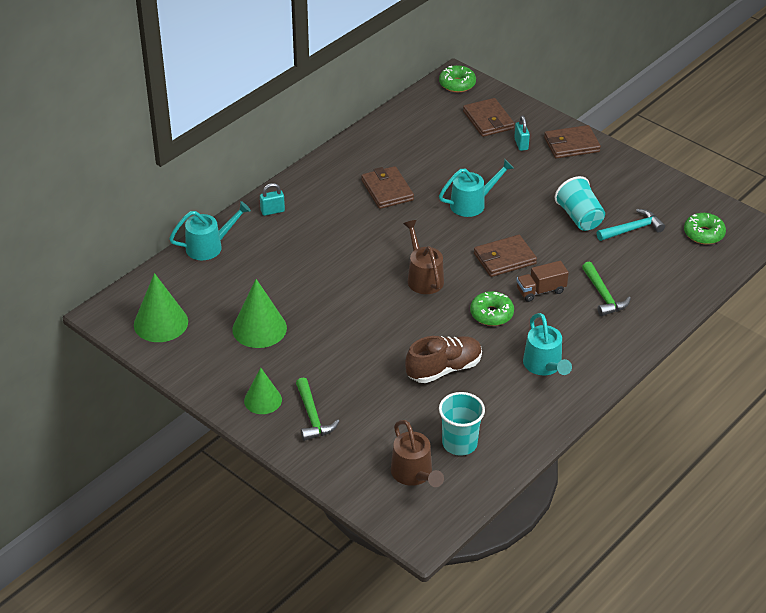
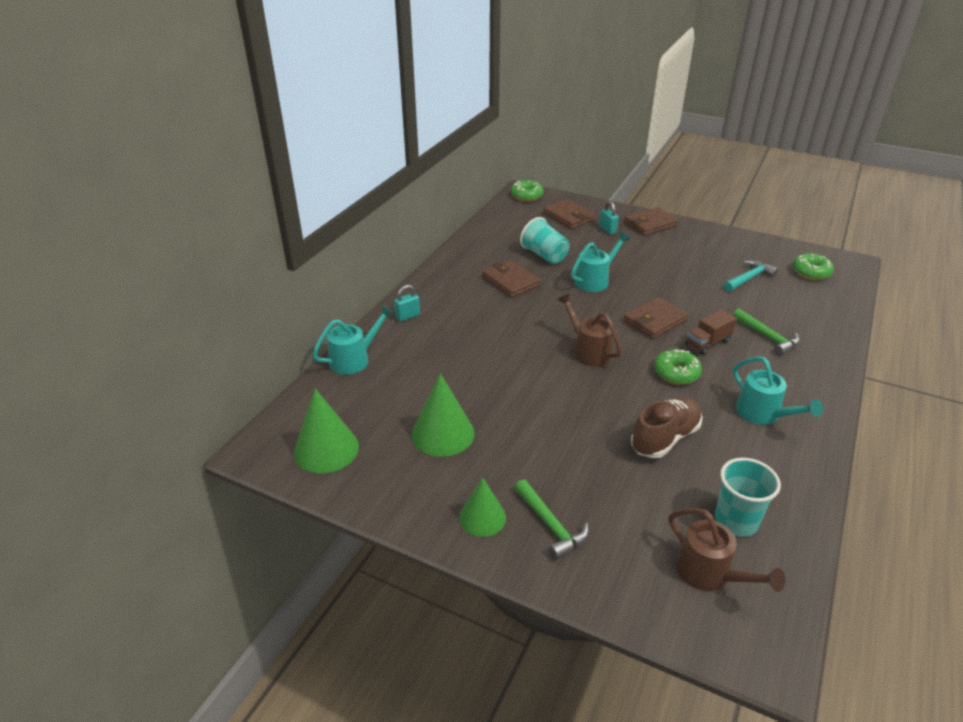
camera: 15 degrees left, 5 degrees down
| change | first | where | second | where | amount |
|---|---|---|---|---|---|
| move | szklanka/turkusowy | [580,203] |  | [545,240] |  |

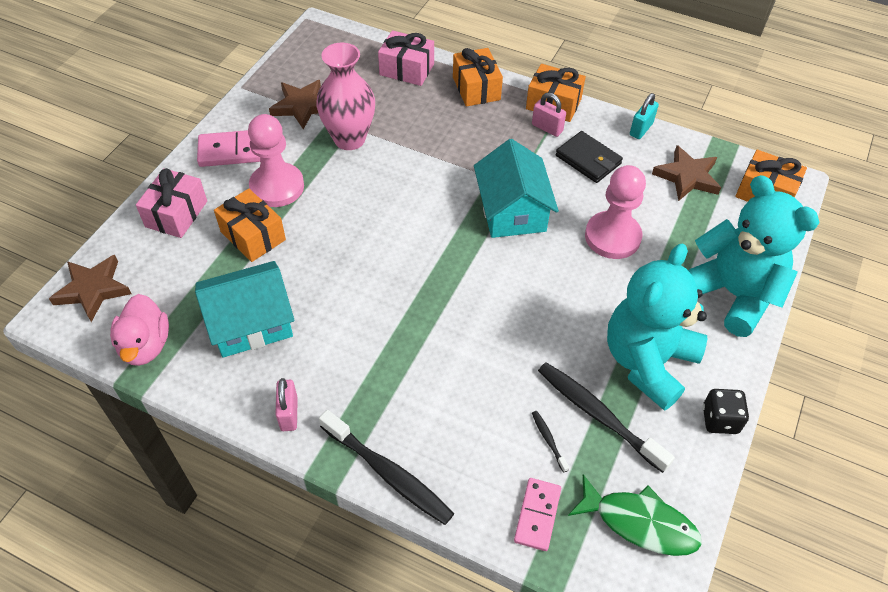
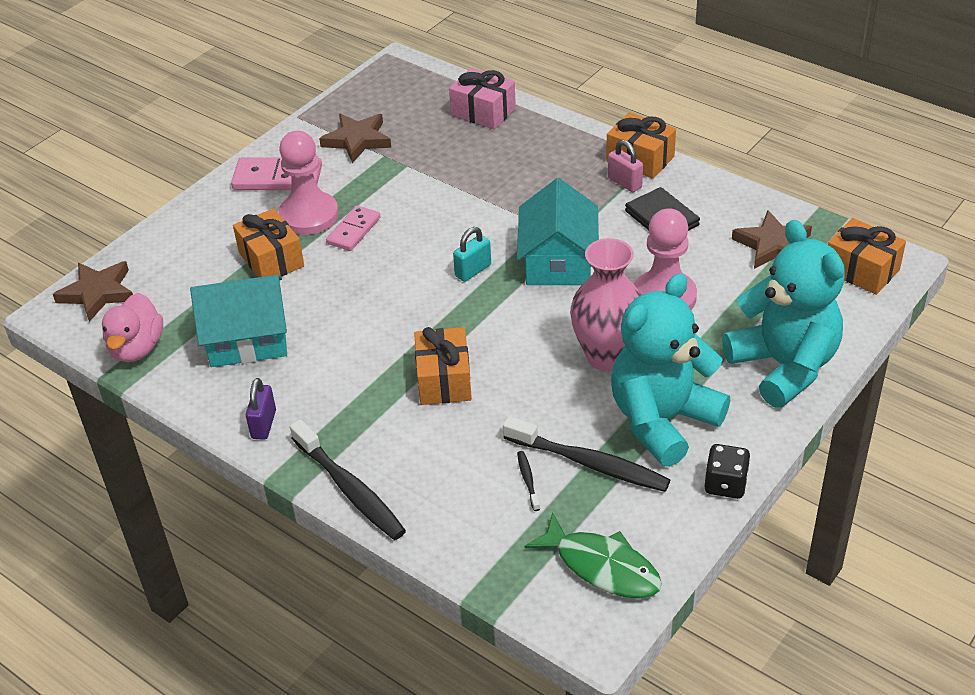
camera: 15 degrees right, 10 degrees down
| change | first | where | second | where | amount |
|---|---|---|---|---|---|
| delete | prezent/różowy | [171,203] |  |  |  |
| move | wazon/różowy | [345,96] |  | [606,304] |  |
| move | prezent/pomarańczowy | [478,77] |  | [443,366] |  |
| move | kostka domina/różowy | [537,514] |  | [353,228] |  |
| move | kłódka/turkusowy | [644,116] |  | [472,254] |  |
| recolor | kłódka/różowy | [286,404] | kłódka/fioletowy | [261,409] |  |
| rotate | szczoteczka do zębów/czarny | [606,417] |  | [586,454] | 150 degrees clockwise |

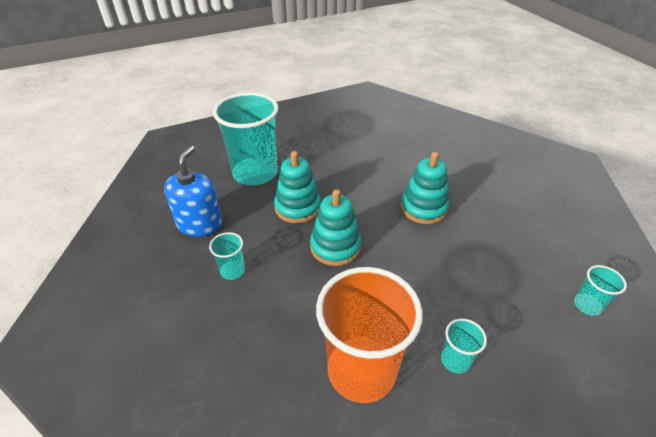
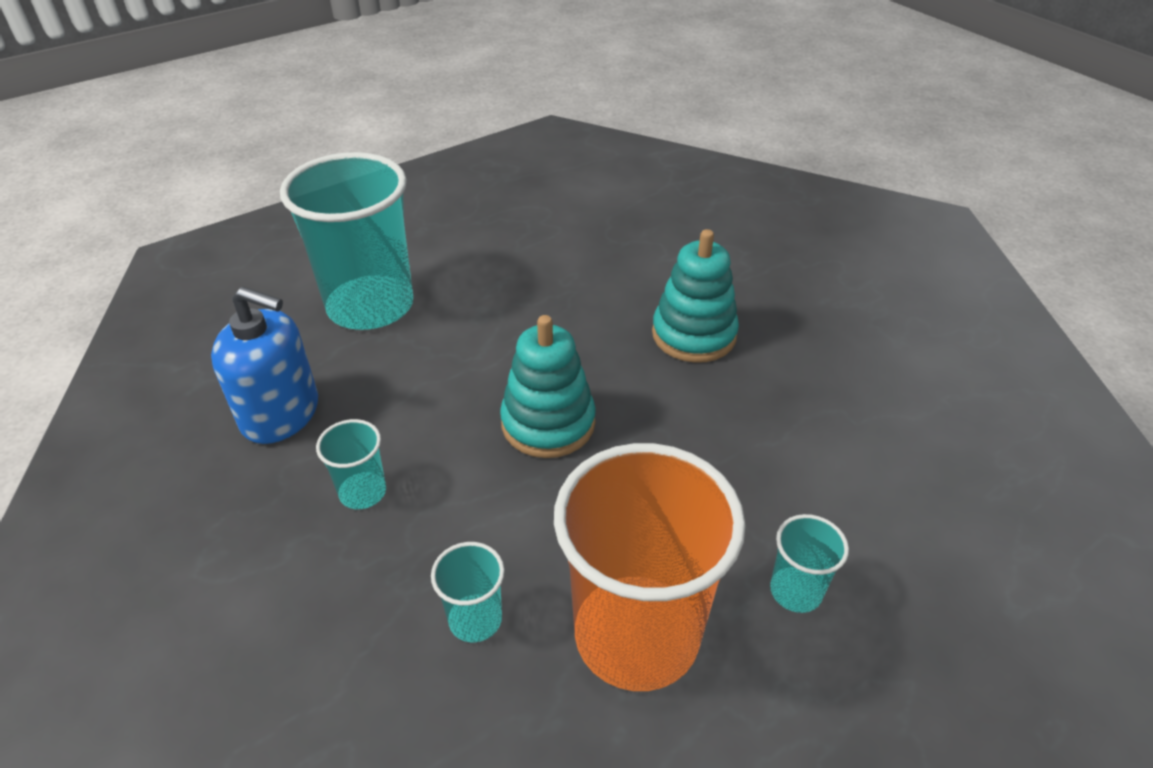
camera: 10 degrees left, 0 degrees up
| change | first | where | second | where | amount |
|---|---|---|---|---|---|
| delete | zabawka nakładanka/turkusowy | [297,187] |  |  |  |
| move | szklanka/turkusowy | [600,290] |  | [468,592] |  |
| rotate | dozownik mydła/niebieski | [193,191] |  | [264,365] | 105 degrees clockwise |

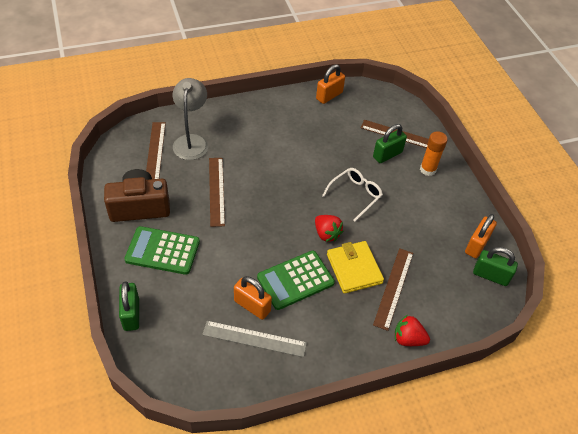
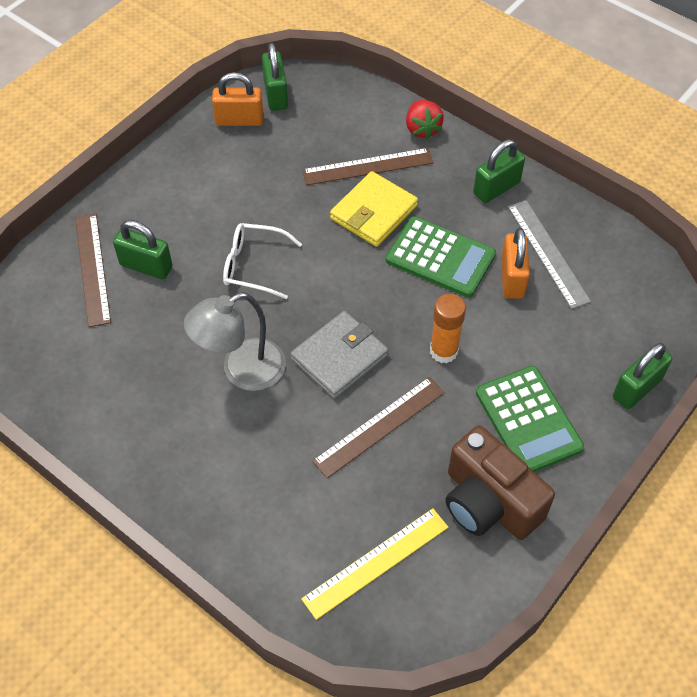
camera: 120 degrees left, 5 degrees up
| change | first | where | second | where | amount |
|---|---|---|---|---|---|
| delete | truskawka/czerwony | [329,228] |  |  |  |
| delete | kłódka/pomarańczowy | [330,84] |  |  |  |
| insert |  |  | portfel/szary | [339,355] |  |
| insert |  |  | kłódka/zielony | [499,171] |  |
| move | lampka/szary | [190,119] |  | [235,342] |  |
| move | klej w sztyfcie/pomarańczowy | [434,153] |  | [448,328] |  |
| recolor | linijka/brązowy | [156,150] | linijka/żółty | [375,564] |  |

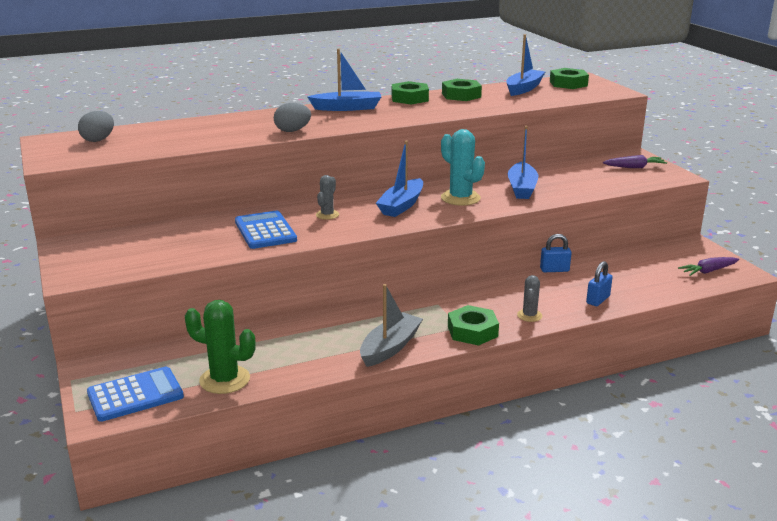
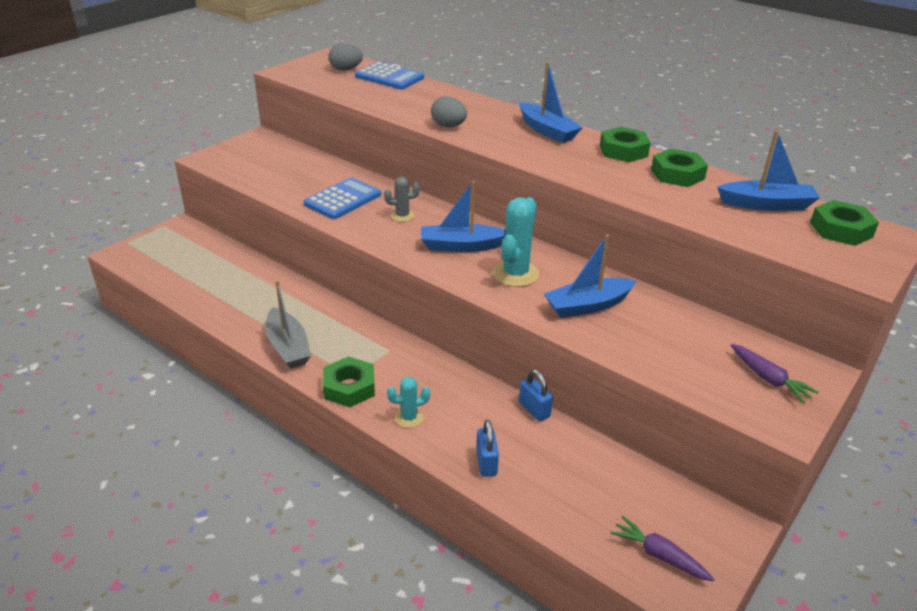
camera: 60 degrees right, 10 degrees up
| change | first | where | second | where | amount |
|---|---|---|---|---|---|
| delete | kaktus/zielony | [220,347] |  |  |  |
| move | kalkulator/niebieski | [135,394] |  | [389,76] |  |
| recolor | kaktus/szary | [529,298] | kaktus/turkusowy | [408,402] |  |
| rotate | łódka/szary | [391,325] |  | [288,324] | 60 degrees clockwise |
| rotate | kłódka/niebieski | [599,283] |  | [487,448] | 75 degrees clockwise |

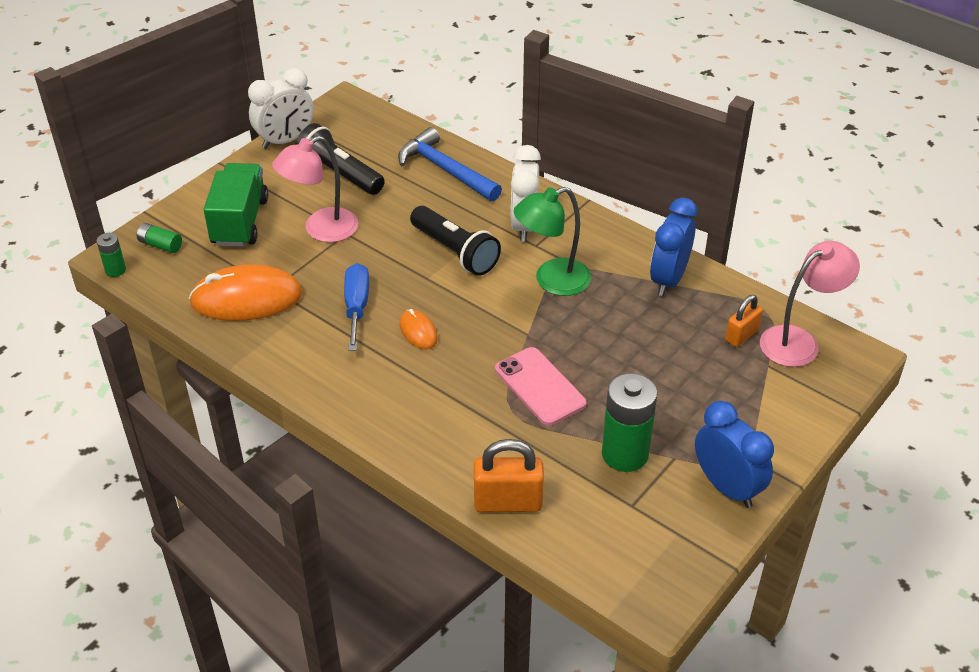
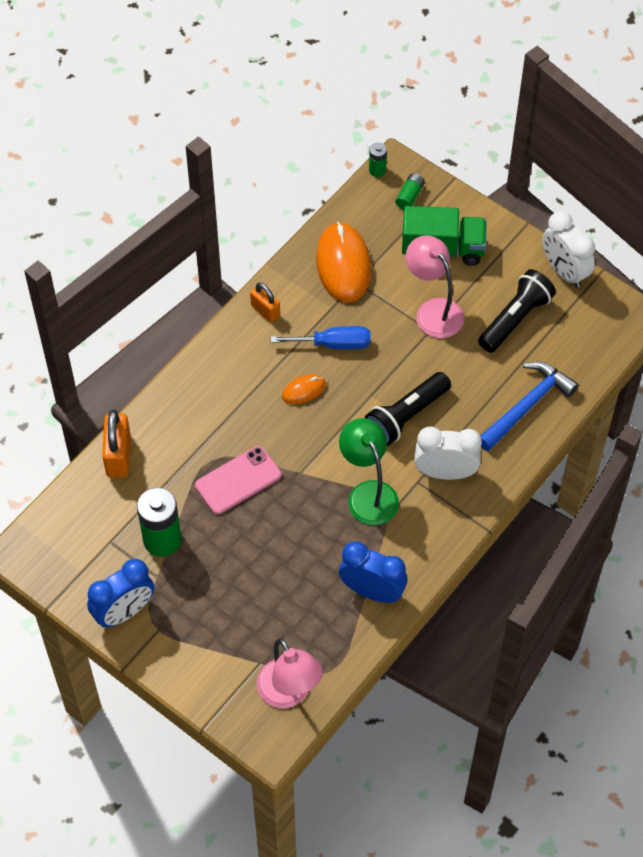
camera: 90 degrees right, 15 degrees up
| change | first | where | second | where | amount |
|---|---|---|---|---|---|
| move | kłódka/pomarańczowy | [744,321] |  | [265,302] |  |

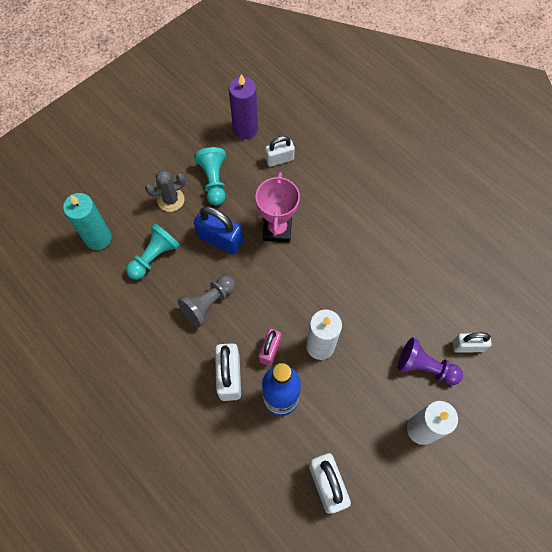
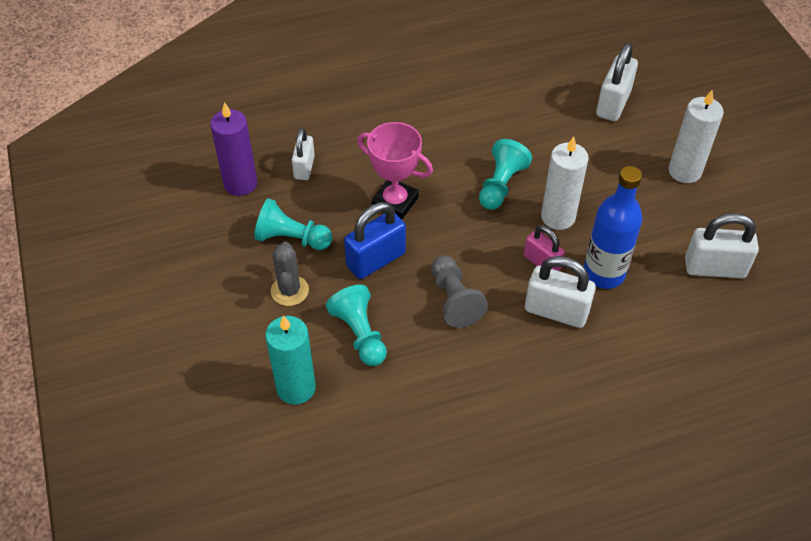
camera: 65 degrees left, 15 degrees down
| change | first | where | second | where | amount |
|---|---|---|---|---|---|
| delete | pionek/fioletowy | [430,361] |  |  |  |
| insert |  |  | pionek/turkusowy | [505,174] |  |
| resize | kłódka/biały | [472,342] |  | [617,82] | x1.54 |

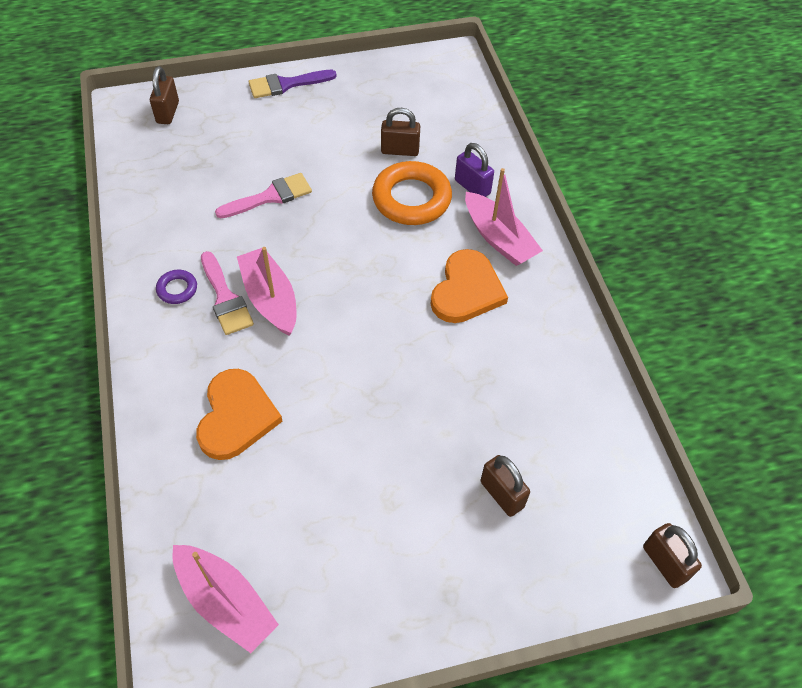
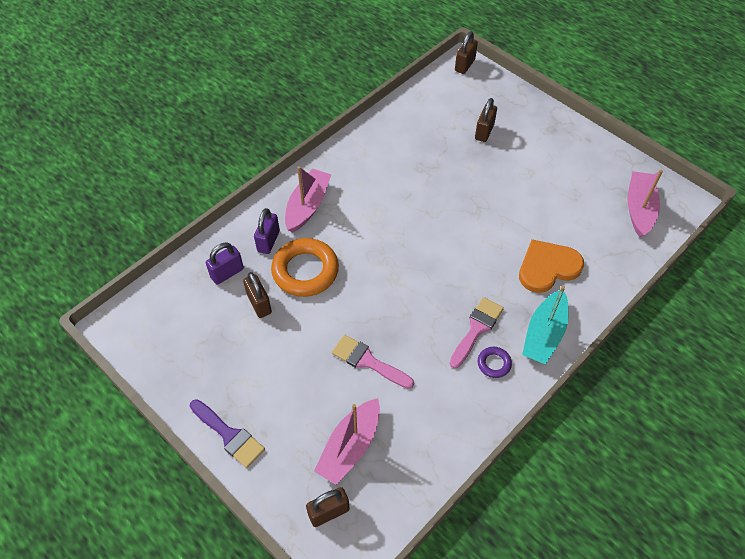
camera: 120 degrees left, 0 degrees up
| change | first | where | second | where | amount |
|---|---|---|---|---|---|
| delete | serce/pomarańczowy | [469,286] |  |  |  |
| insert |  |  | kłódka/fioletowy | [225,264] |  |
| insert |  |  | łódka/turkusowy | [545,325] |  |
| move | łódka/różowy | [267,291] |  | [347,441] |  |

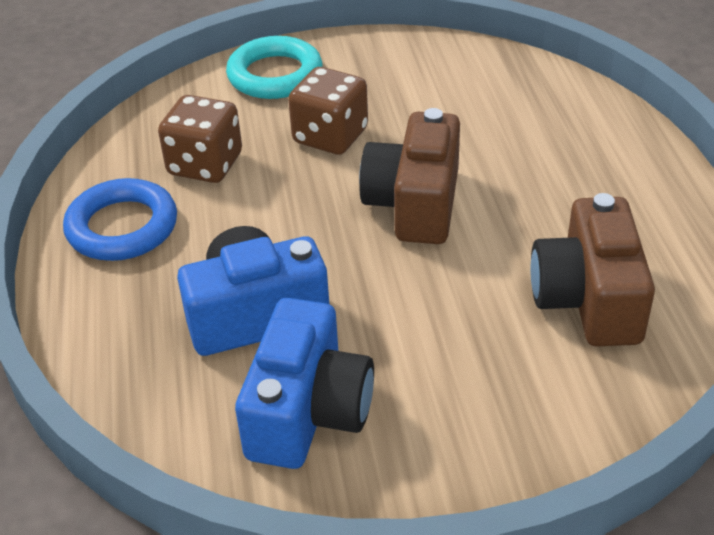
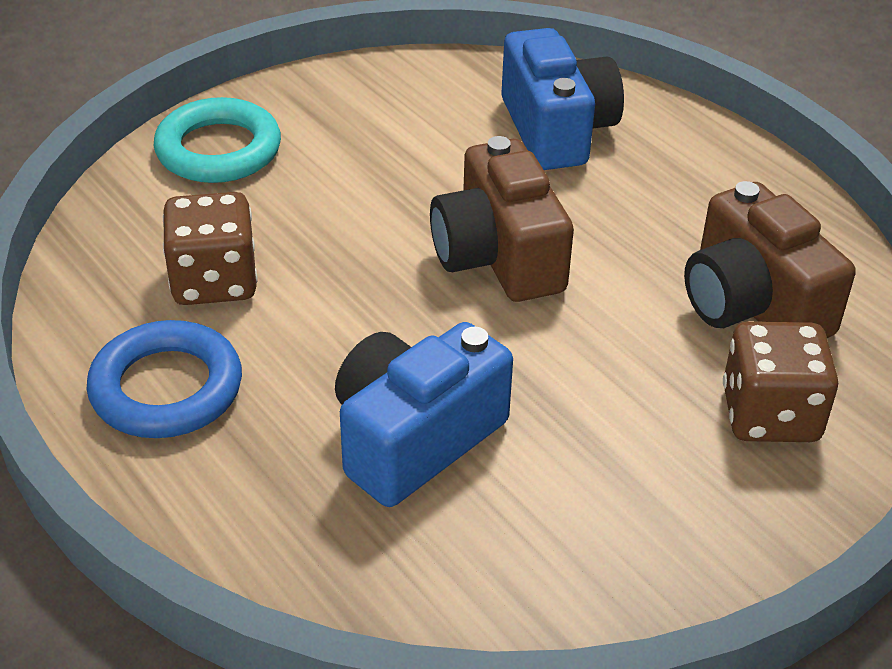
camera: 30 degrees left, 0 degrees up
| change | first | where | second | where | amount |
|---|---|---|---|---|---|
| move | aparat fotograficzny/niebieski | [304,383] |  | [562,99] |  |
| move | kostka do gry/brązowy | [328,111] |  | [780,381] |  |

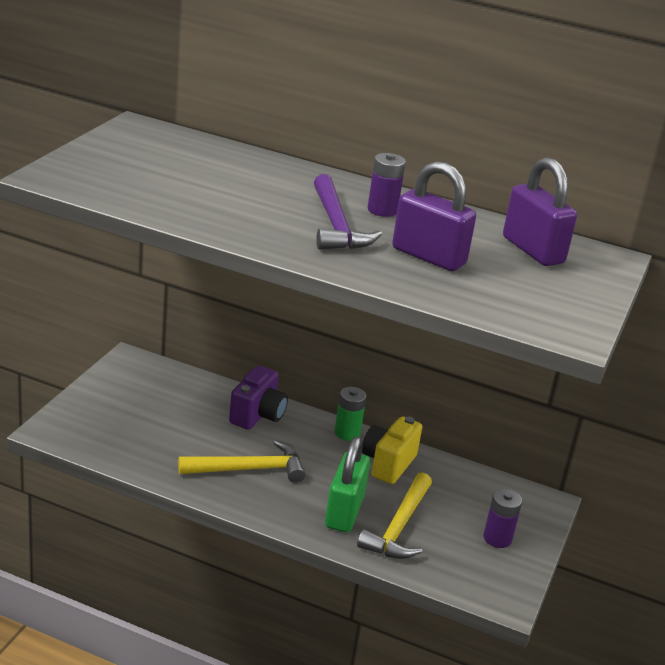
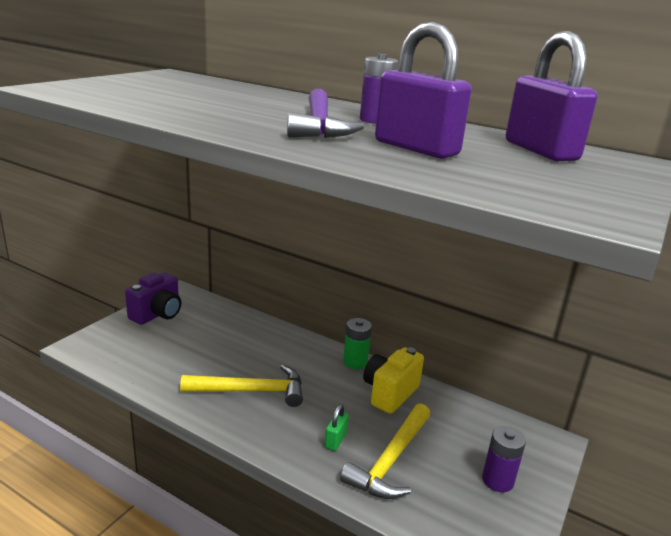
camera: 10 degrees right, 5 degrees down
| change | first | where | second | where | amount |
|---|---|---|---|---|---|
| move | aparat fotograficzny/fioletowy | [258,398] |  | [153,299] |  |
| resize | kłódka/zielony | [347,484] |  | [337,427] | x0.47 |

